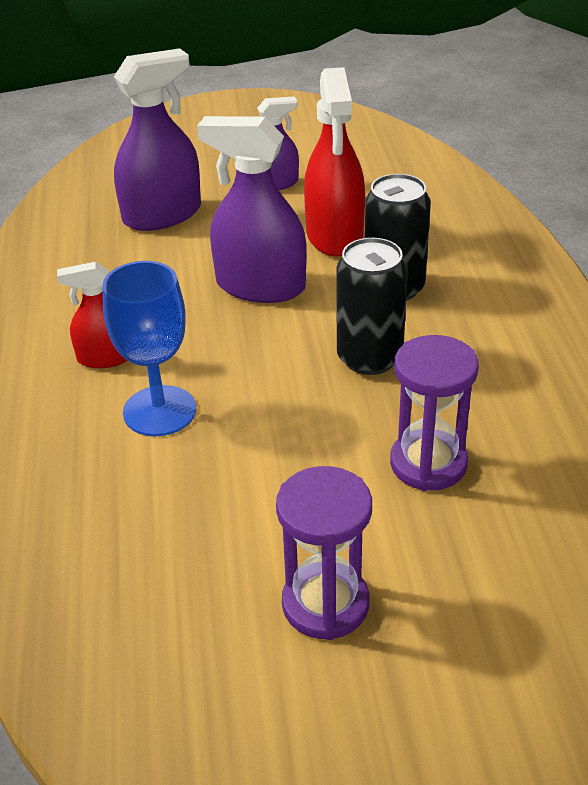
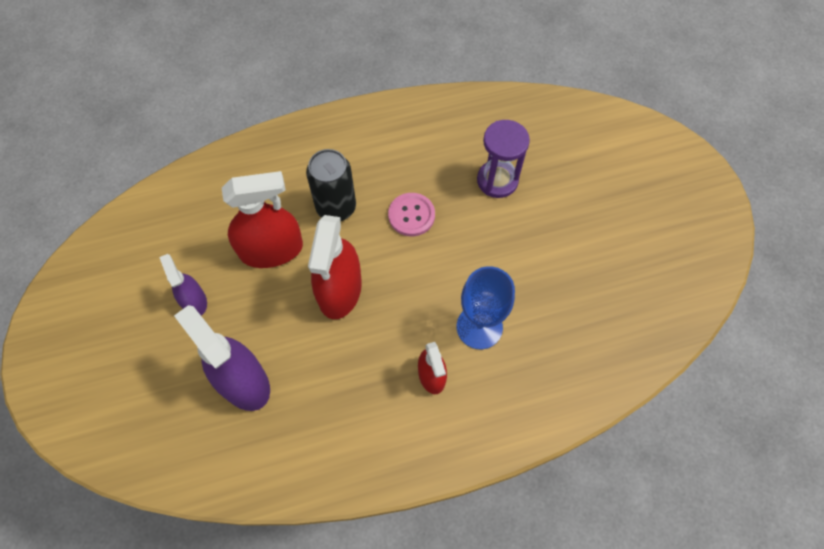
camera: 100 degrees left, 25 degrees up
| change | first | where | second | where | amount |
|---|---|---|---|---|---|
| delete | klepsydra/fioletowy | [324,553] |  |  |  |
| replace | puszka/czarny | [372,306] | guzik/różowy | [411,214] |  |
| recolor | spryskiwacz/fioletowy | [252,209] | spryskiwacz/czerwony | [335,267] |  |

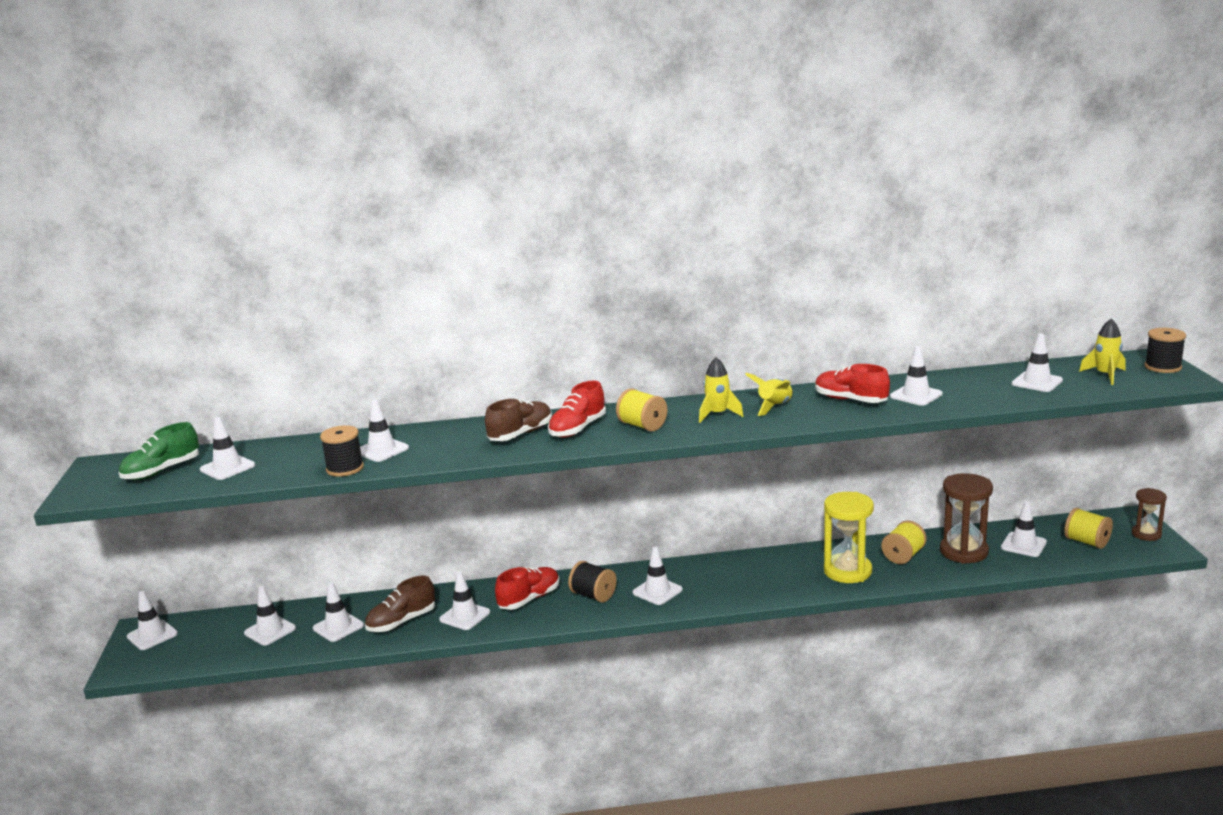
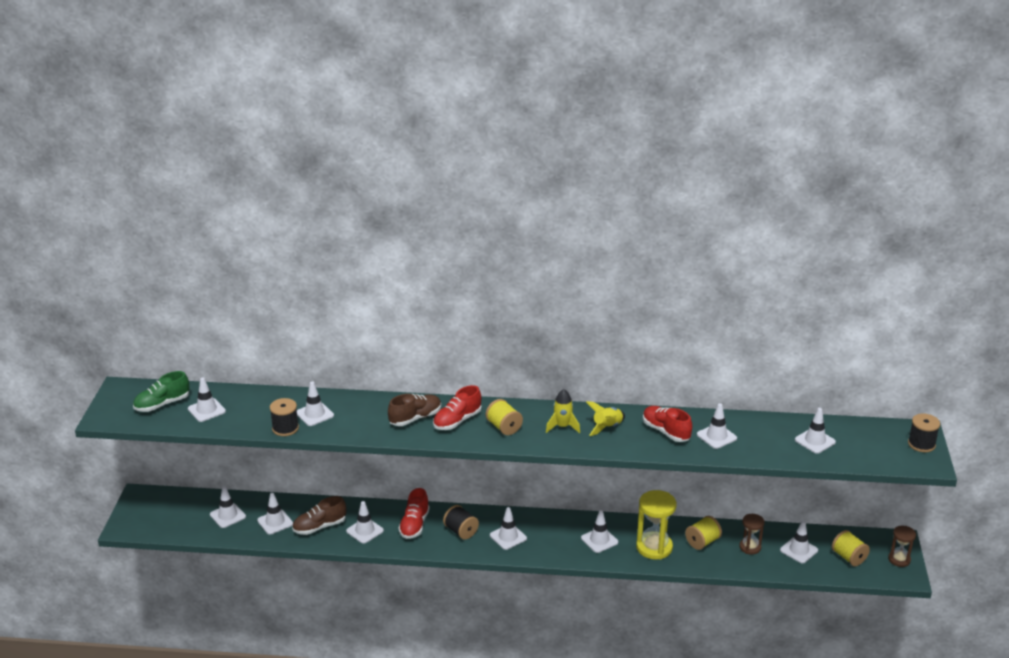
camera: 10 degrees right, 10 degrees up
| change | first | where | second | where | amount |
|---|---|---|---|---|---|
| delete | rakieta/żółty | [1102,352] |  |  |  |
| move | pachołek/biały | [152,620] |  | [599,531] |  |
| rotate | but/czerwony | [527,588] |  | [414,513] | 135 degrees clockwise |
| resize | klepsydra/brązowy | [966,518] |  | [752,534] | x0.59 |

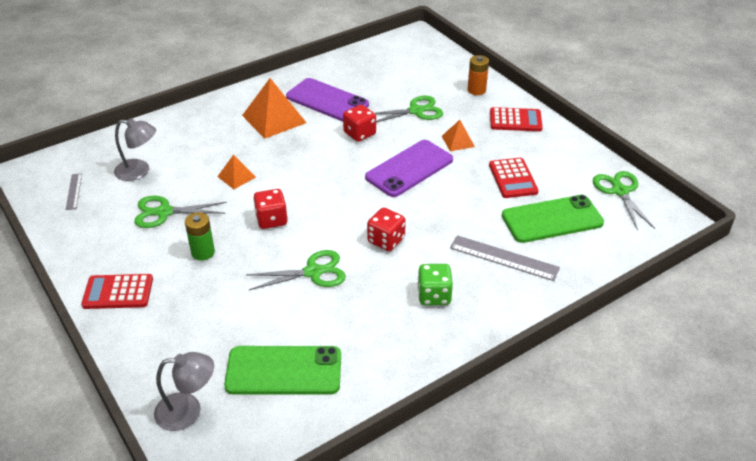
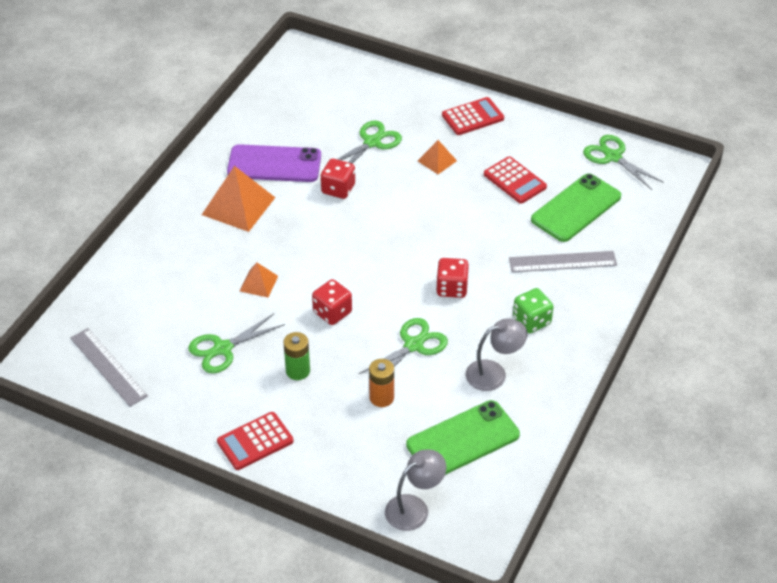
camera: 30 degrees left, 5 degrees up
| change | first | where | second | where | amount |
|---|---|---|---|---|---|
| delete | telefon/fioletowy | [409,168] |  |  |  |
| move | lampka/szary | [135,149] |  | [496,354] |  |
| move | bateria/pomarańczowy | [478,75] |  | [381,383] |  |
| resize | linijka/szary | [74,191] |  | [109,367] | x1.80 |

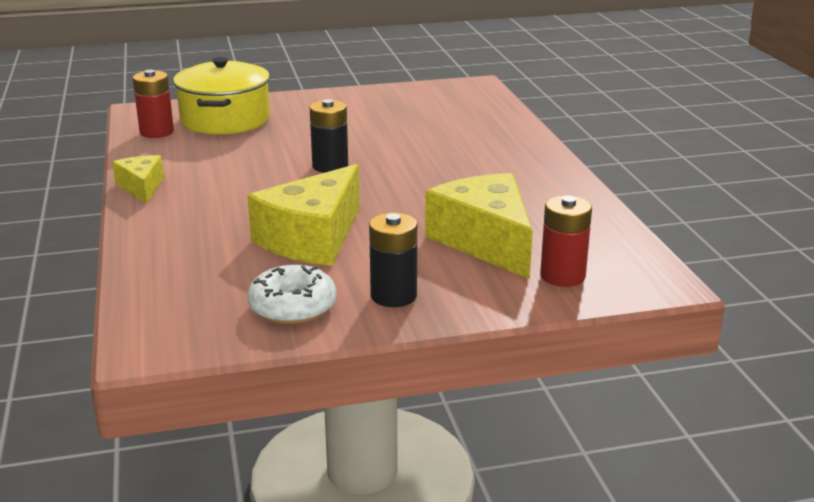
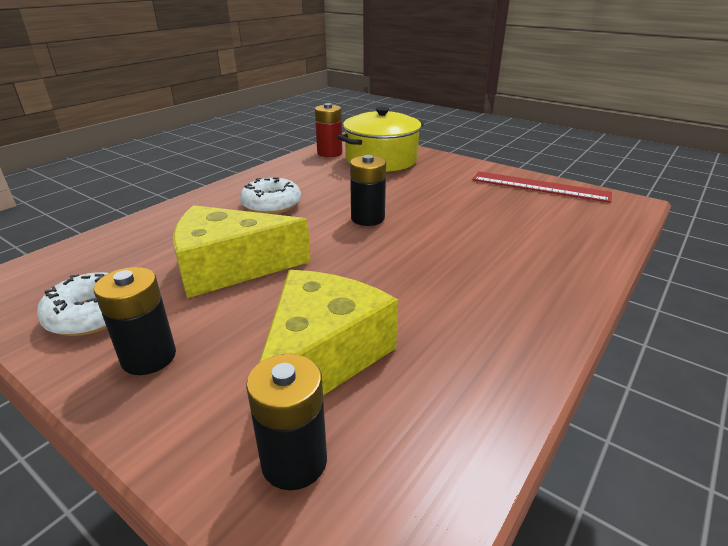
camera: 50 degrees right, 5 degrees up
| change | first | where | second | where | amount |
|---|---|---|---|---|---|
| delete | ser/żółty | [138,179] |  |  |  |
| insert |  |  | donut/biały | [270,195] |  |
| insert |  |  | linijka/czerwony | [542,187] |  |
| recolor | bateria/czerwony | [566,241] | bateria/czarny | [286,422] |  |

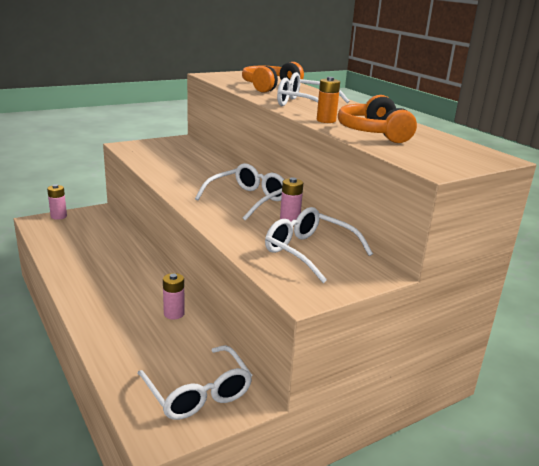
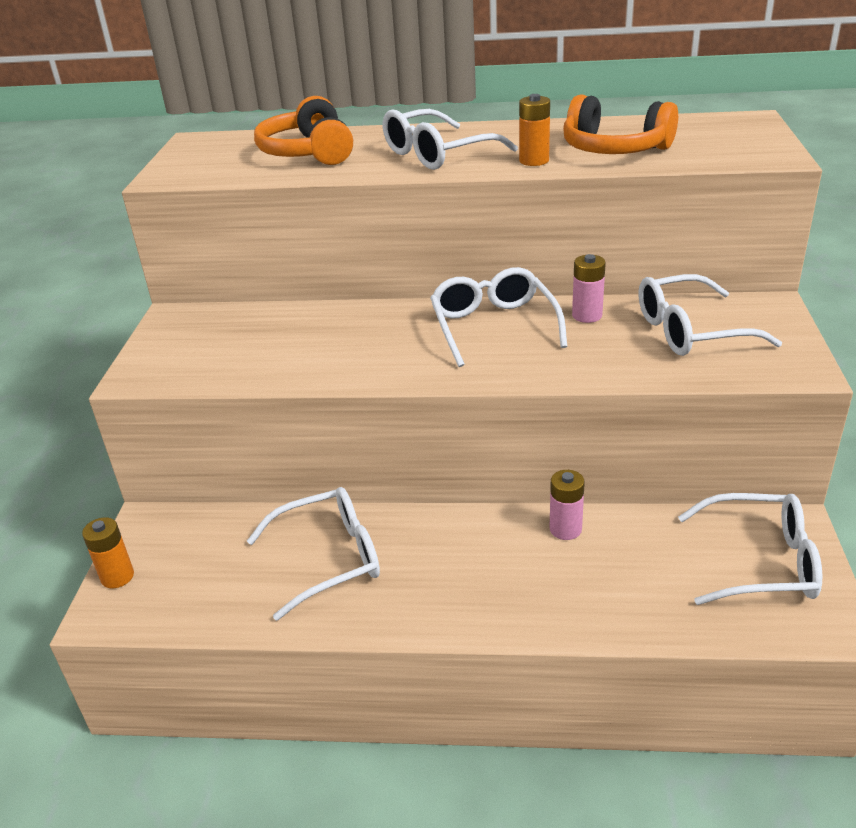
camera: 50 degrees left, 10 degrees up
| change | first | where | second | where | amount |
|---|---|---|---|---|---|
| insert |  |  | okulary/biały | [313,554] |  |
| recolor | bateria/różowy | [57,202] | bateria/pomarańczowy | [108,552] |  |

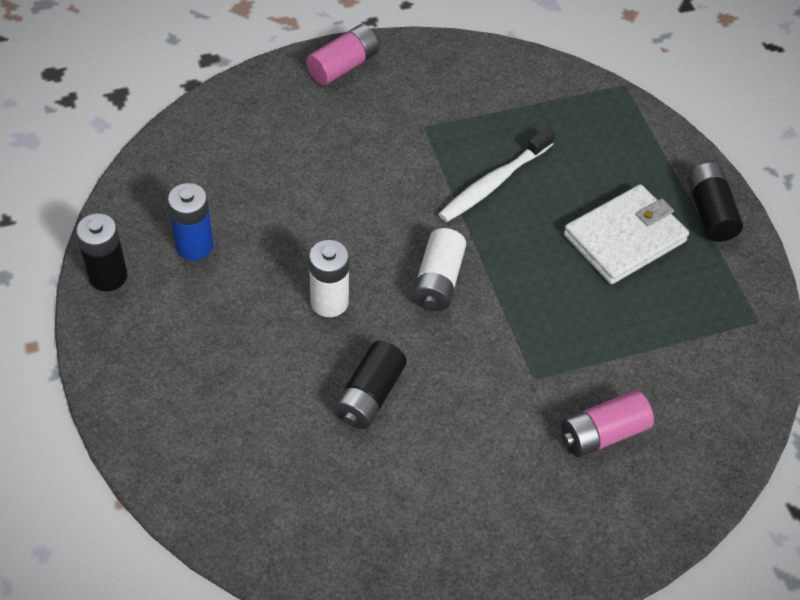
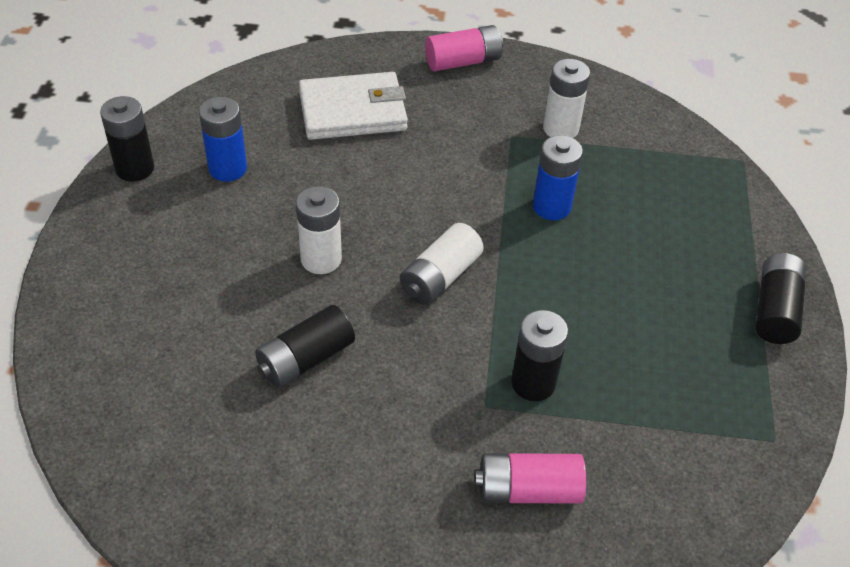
camera: 25 degrees right, 5 degrees down
| change | first | where | second | where | amount |
|---|---|---|---|---|---|
| insert |  |  | bateria/czarny | [539,355] |  |
| insert |  |  | bateria/biały | [566,98] |  |
| move | portfel/biały | [626,234] |  | [353,106] |  |
| replace | szczoteczka do zębów/biały | [496,175] | bateria/niebieski | [558,177] |  |

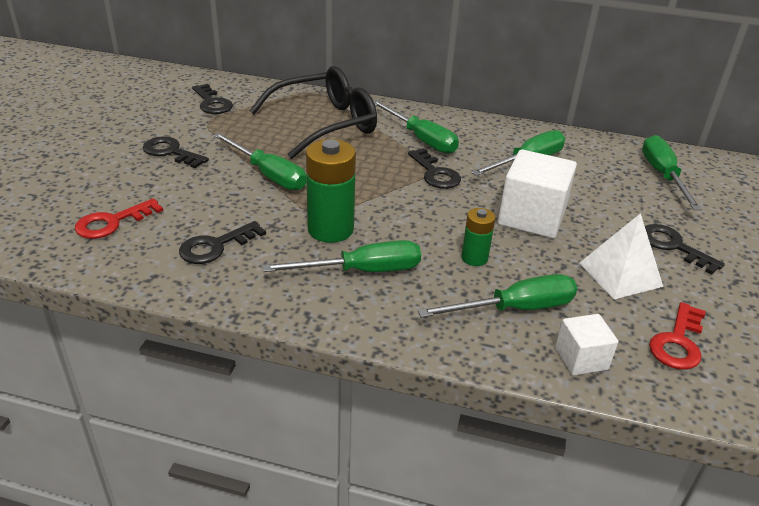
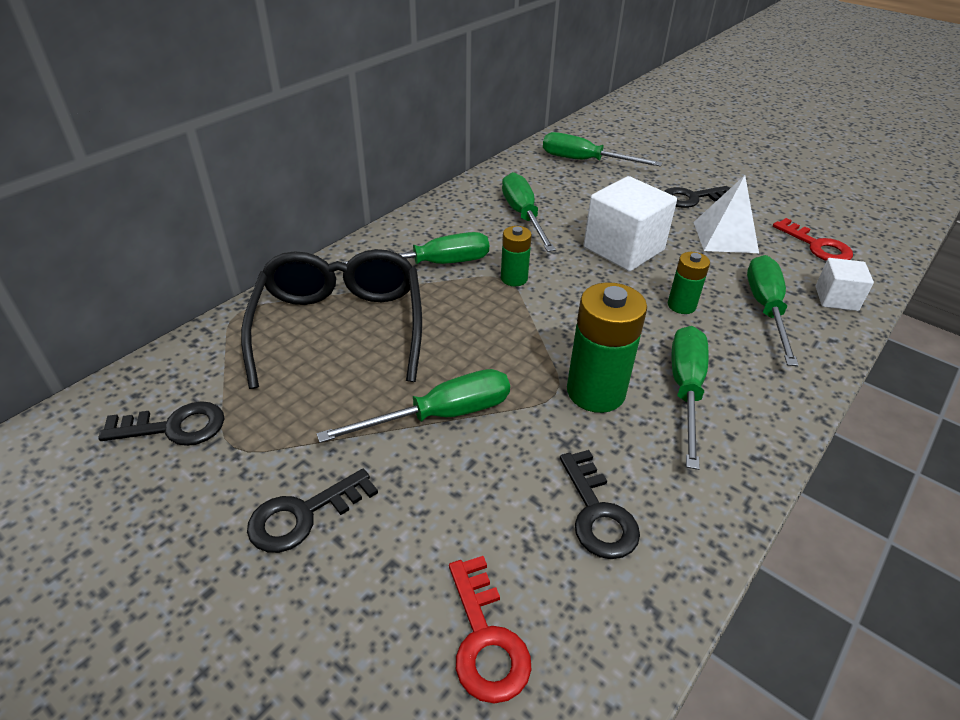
camera: 65 degrees left, 5 degrees up
| change | first | where | second | where | amount |
|---|---|---|---|---|---|
| replace | klucz/czarny | [434,168] | bateria/zielony | [516,256] |  |

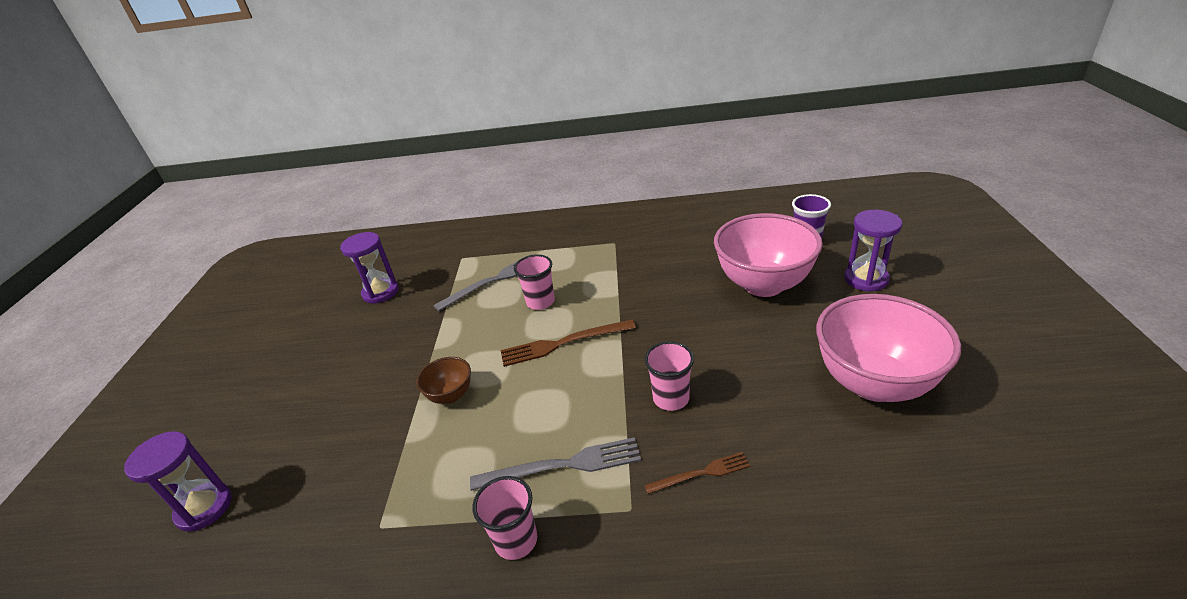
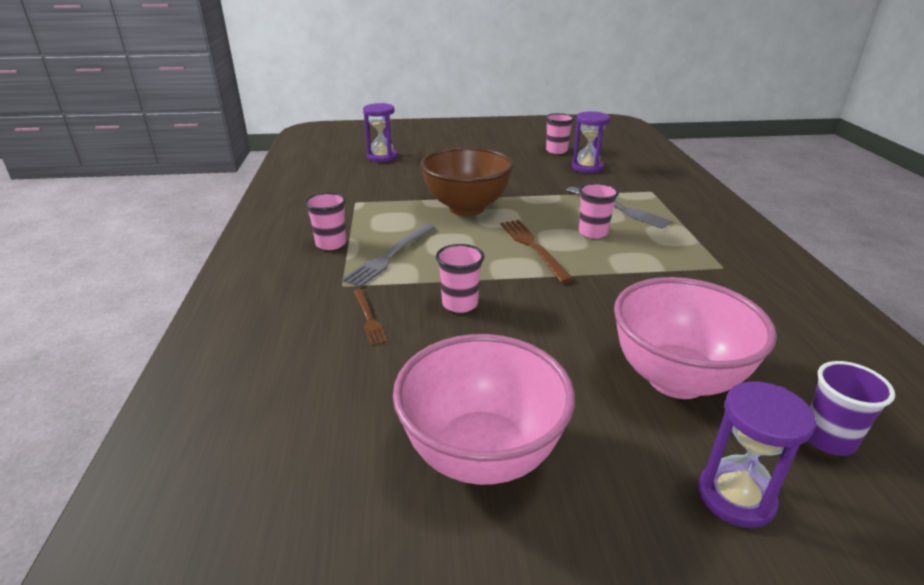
camera: 80 degrees right, 5 degrees down
| change | first | where | second | where | amount |
|---|---|---|---|---|---|
| insert |  |  | szklanka/różowy | [559,133] |  |
| rotate | widelec/szary | [555,464] |  | [388,255] | 45 degrees clockwise |
| resize | miska/brązowy | [443,380] |  | [467,181] | x2.11 |

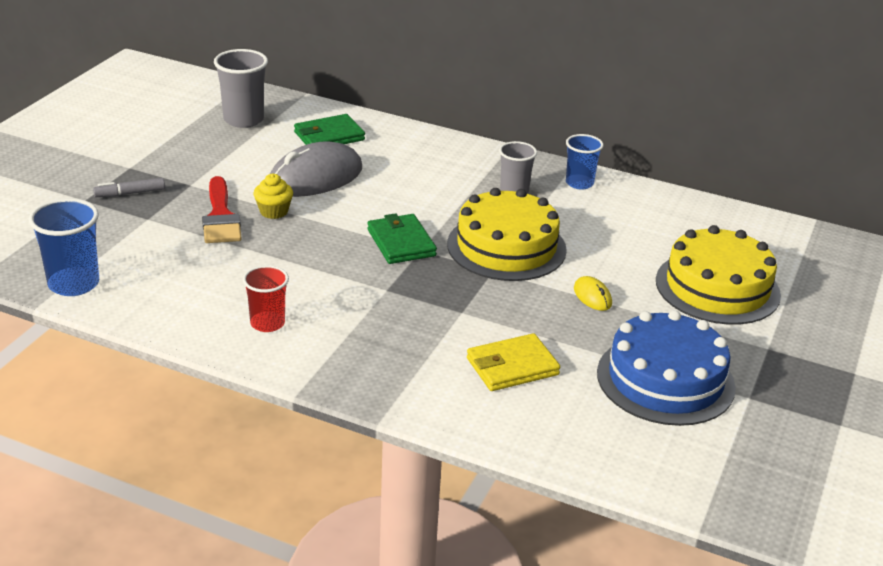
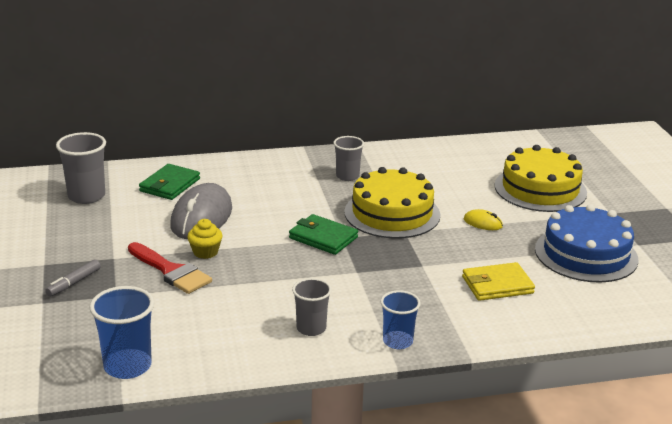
camera: 35 degrees left, 5 degrees down
| change | first | where | second | where | amount |
|---|---|---|---|---|---|
| move | szklanka/niebieski | [584,162] |  | [401,319] |  |
| recolor | szklanka/czerwony | [266,298] | szklanka/szary | [312,307] |  |
| rotate | portfel/żółty | [513,362] |  | [498,281] | 45 degrees clockwise |

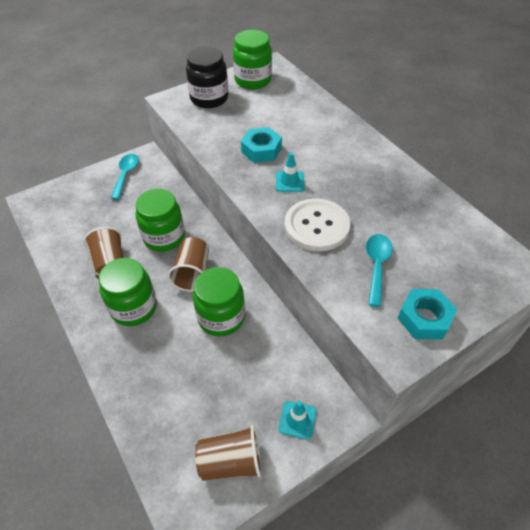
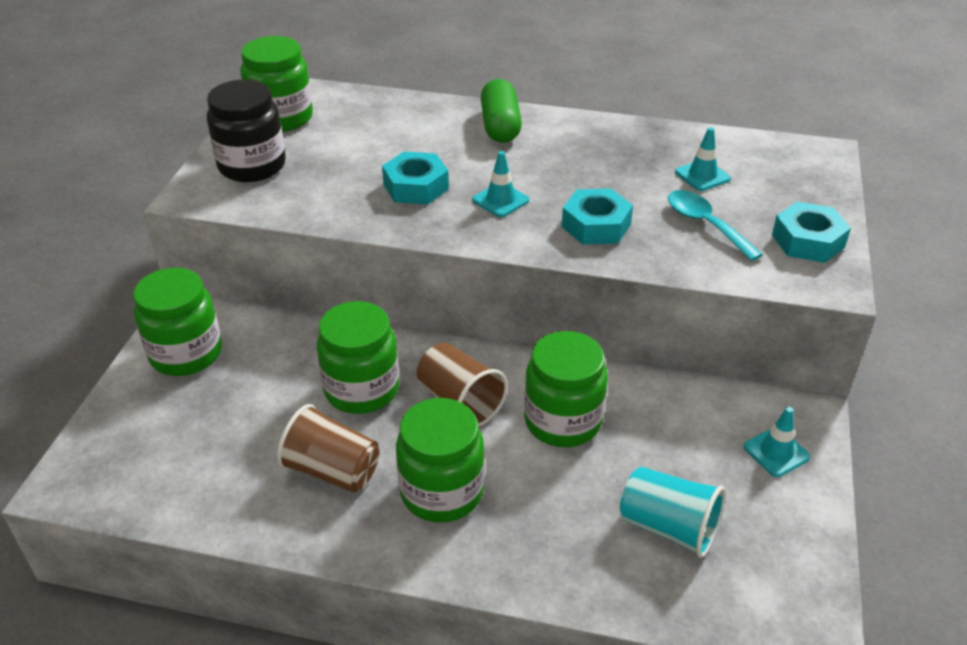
camera: 45 degrees left, 10 degrees down
| change | first | where | second | where | amount |
|---|---|---|---|---|---|
| delete | szklanka/brązowy | [228,453] |  |  |  |
| insert |  |  | kapsułka/zielony | [501,111] |  |
| insert |  |  | szklanka/turkusowy | [673,512] |  |
| insert |  |  | pachołek/turkusowy | [703,159] |  |
| replace | łyżka/turkusowy | [125,177] | słoik/zielony | [177,322] |  |
| replace | guzik/biały | [317,225] | nakrętka/turkusowy | [597,216] |  |

